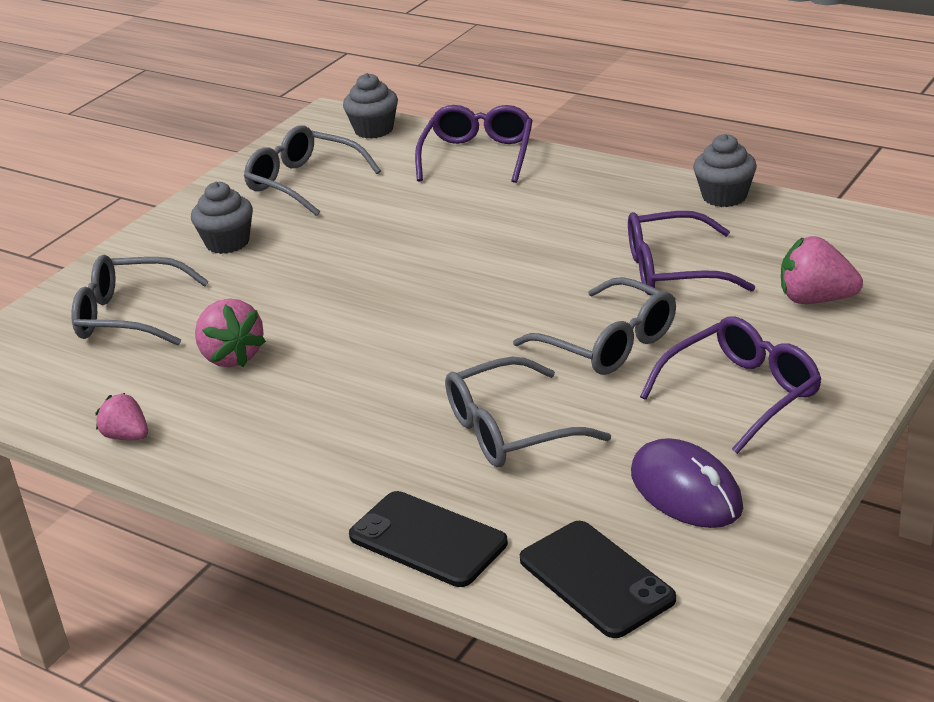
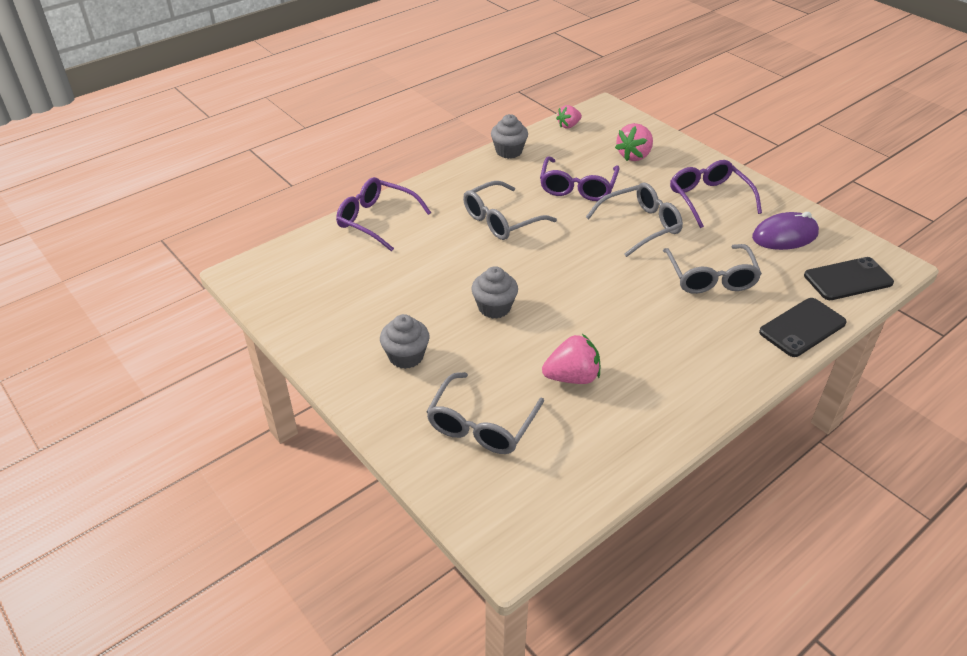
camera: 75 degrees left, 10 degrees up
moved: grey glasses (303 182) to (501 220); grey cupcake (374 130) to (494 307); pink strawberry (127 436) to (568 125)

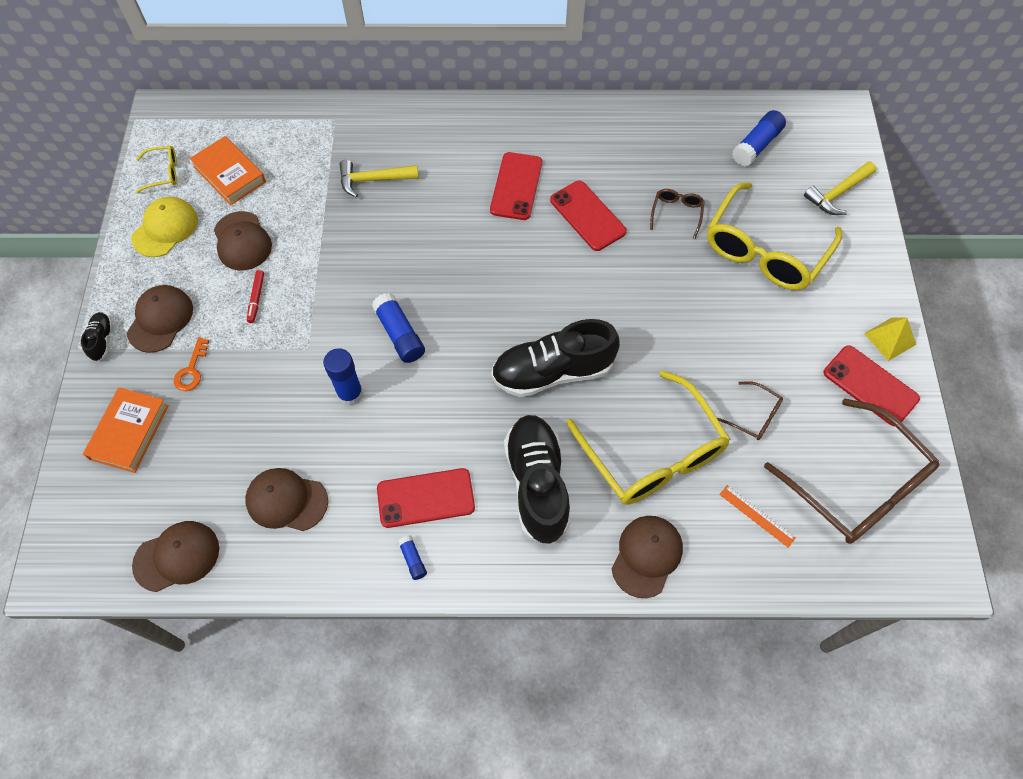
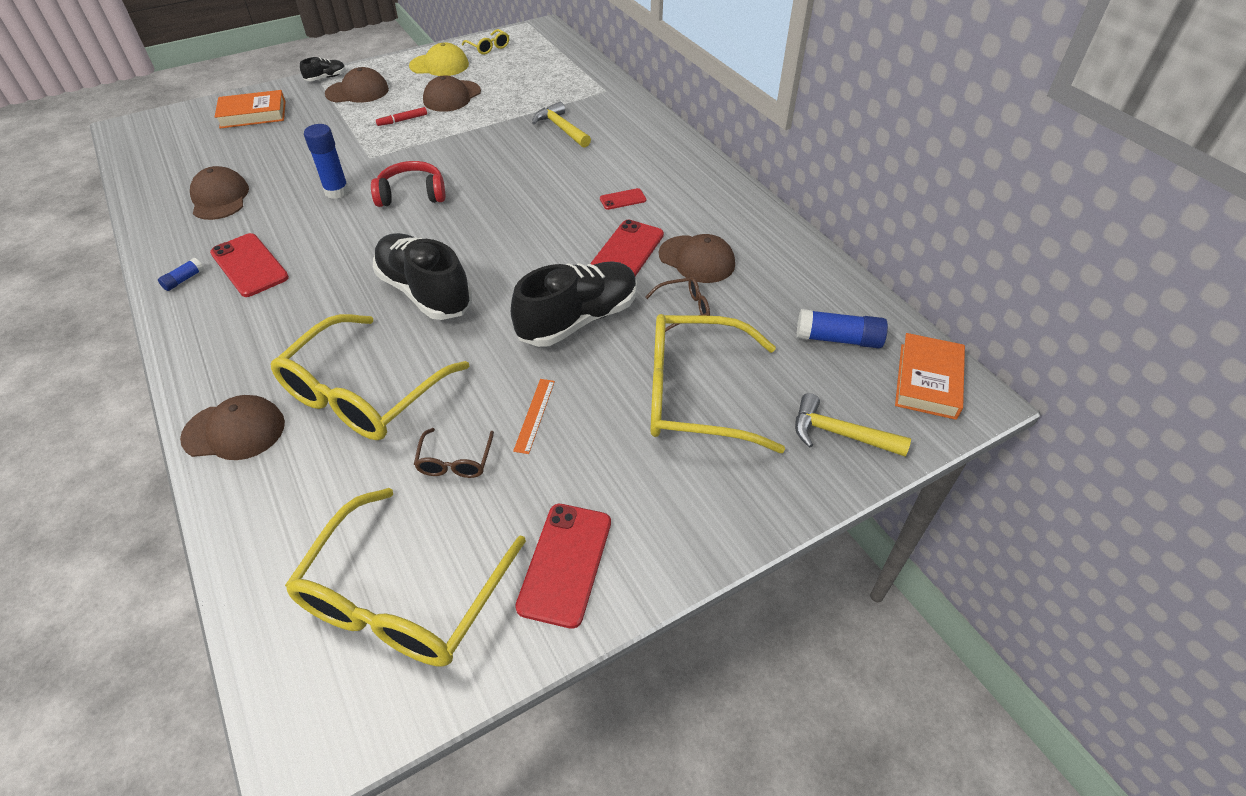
camera: 60 degrees right, 15 degrees down
removed: orange key (191 370); yellow pyramid (890 339)
moved: black shoe (537 484) to (578 320); orange ruler (757 515) to (535 415); brown cap (177 556) to (697 259); orange book (229 174) to (928 381)
replaced: blue glue stick (399 334) to red headphones (412 194)
recoloured: brown glasses (855 484) to yellow glasses (405 595)
resized: red phone (516 186) = (623 199) x0.53

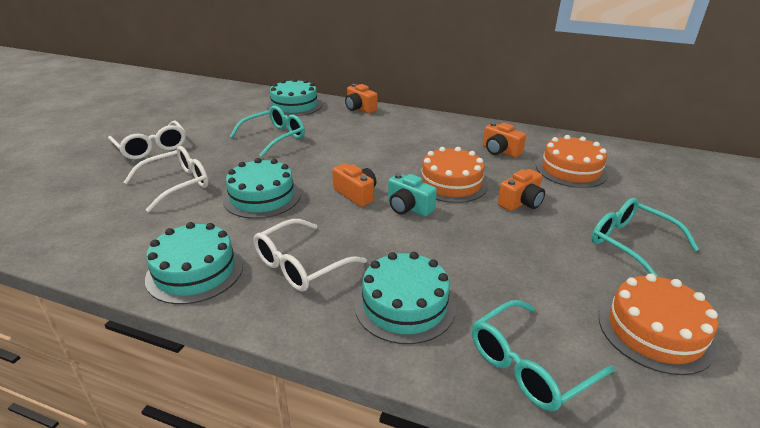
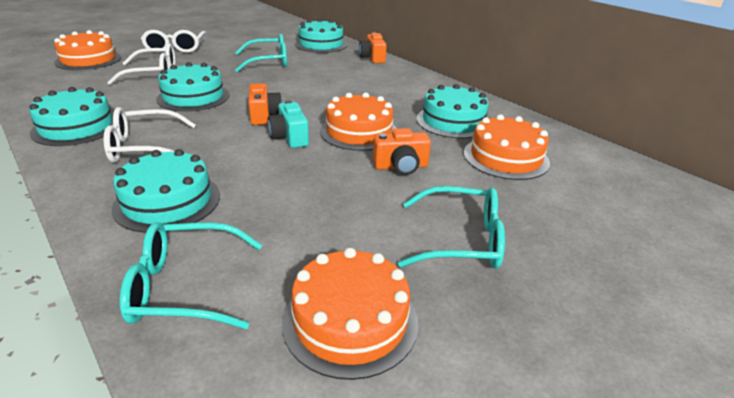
camera: 30 degrees right, 0 degrees up
added: orange cake (88 60)
replaced: orange camera (500 151) to turquoise cake (453 121)
turned: turquoise glasses (631 244) = (461 240) 105 degrees clockwise

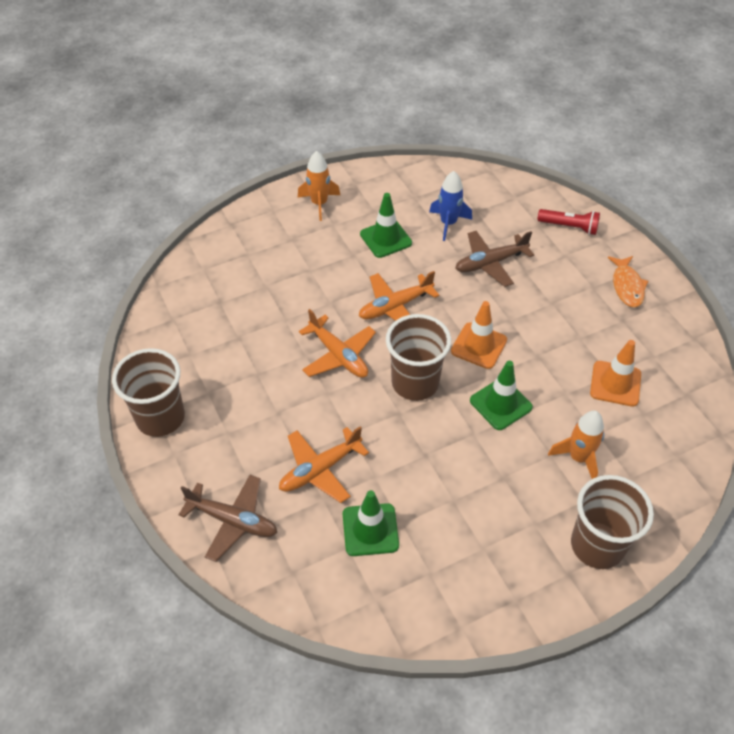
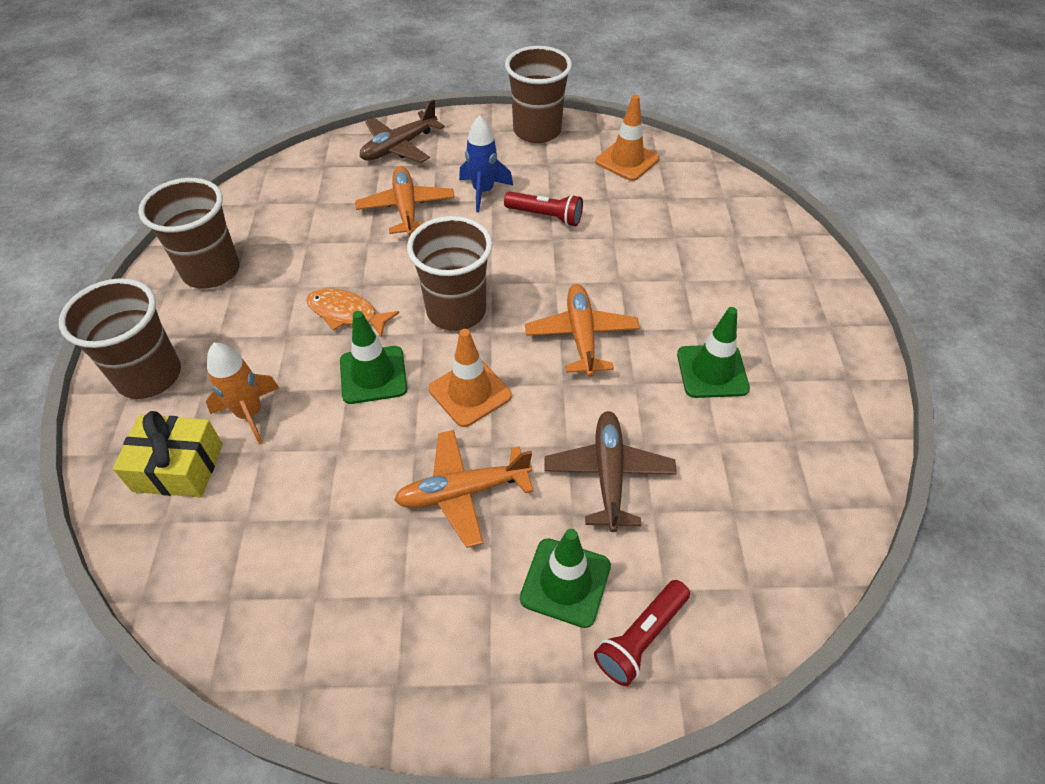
camera: 115 degrees right, 0 degrees up
removed: orange rocket (319 204)
added: yellow gift (178 467); brown cup (211 271); red flashlight (545 216)
moved: orange fish (627 286) to (346 313); orange plane (338 355) to (462 492); blue rocket (448 223) to (483 191); green traffic cone (370 530) to (565 582); orange traffic cone (615 384) to (627 160)

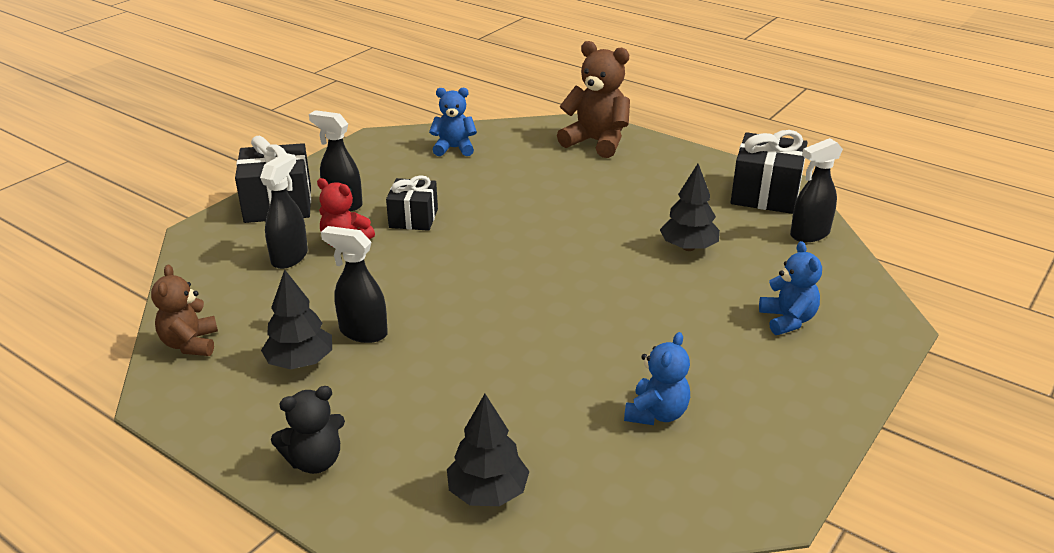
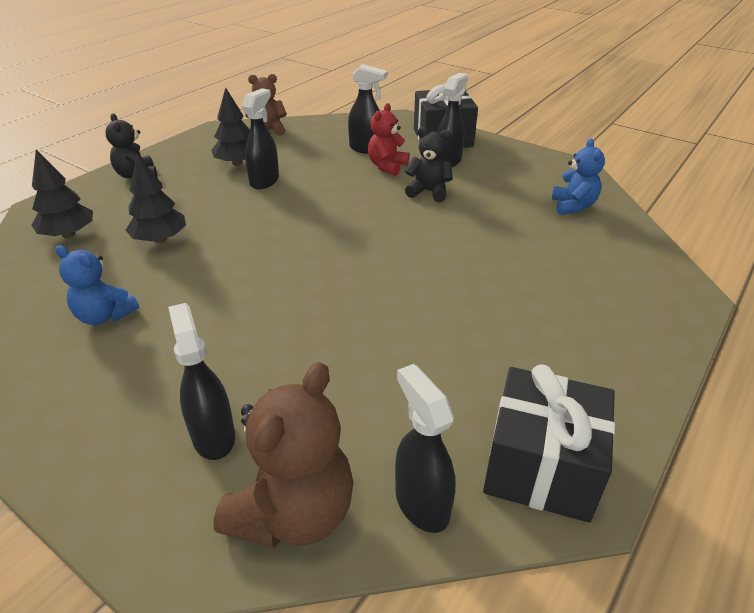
camera: 90 degrees right, 5 degrees up
moved: black tree (688 247) to (160 239); brown teddy bear (596 142) to (294 513)
replaced: blue teddy bear (787 320) to black spray bottle (213 436); black gift (413 218) to black teddy bear (429 192)

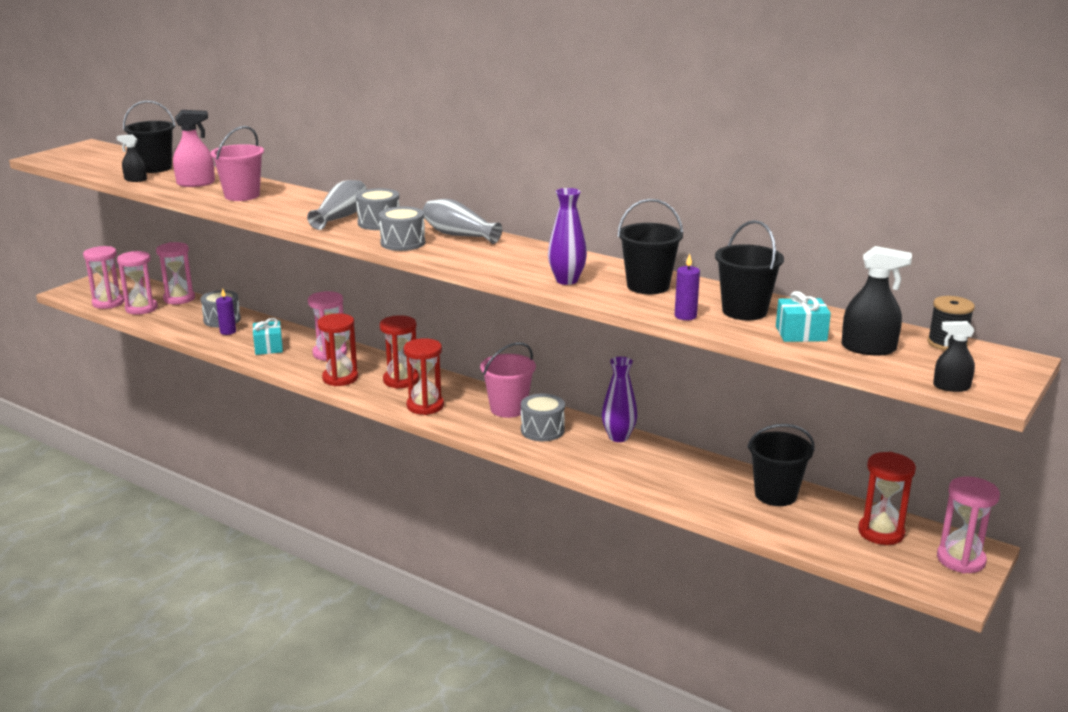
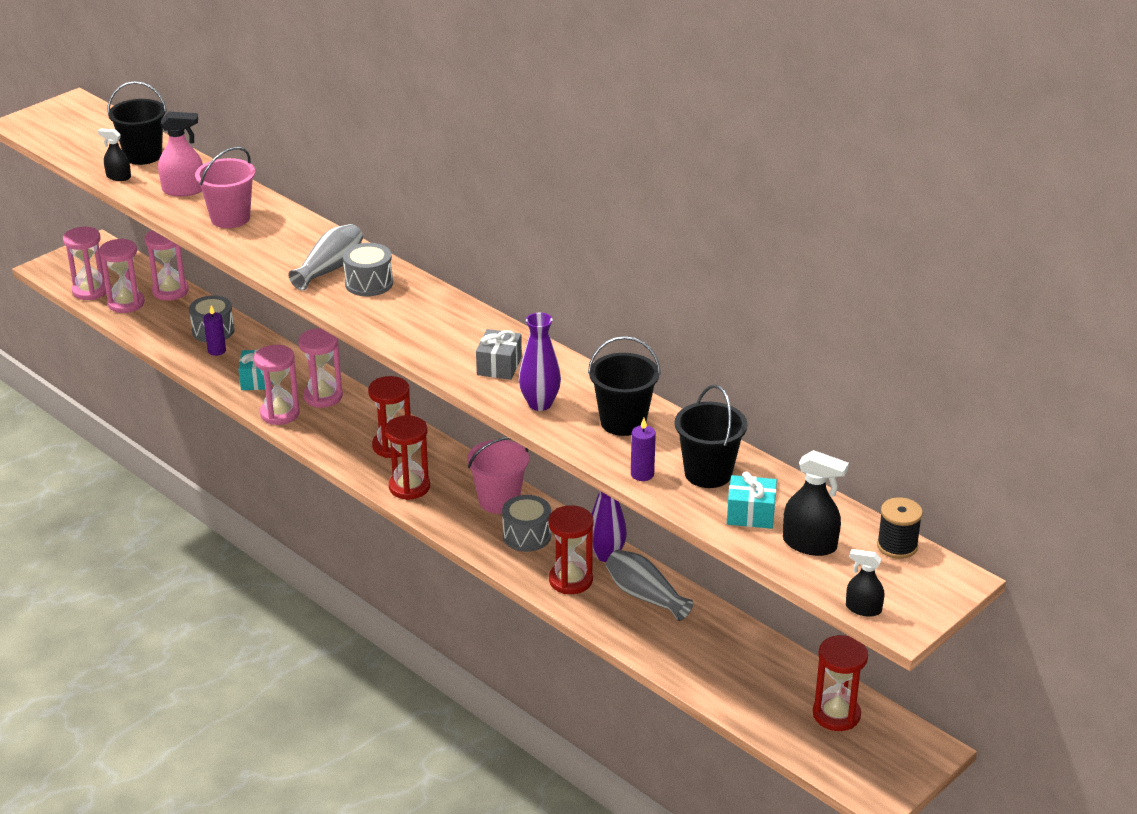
camera: 10 degrees right, 10 degrees up
removed: grey drum (403 243); black bucket (775 495)
added: grey gift (499 366)
moved: pink hourglass (961 559) to (280 413); red hourglass (340 378) to (570 580); grey vase (459 235) to (645 596)

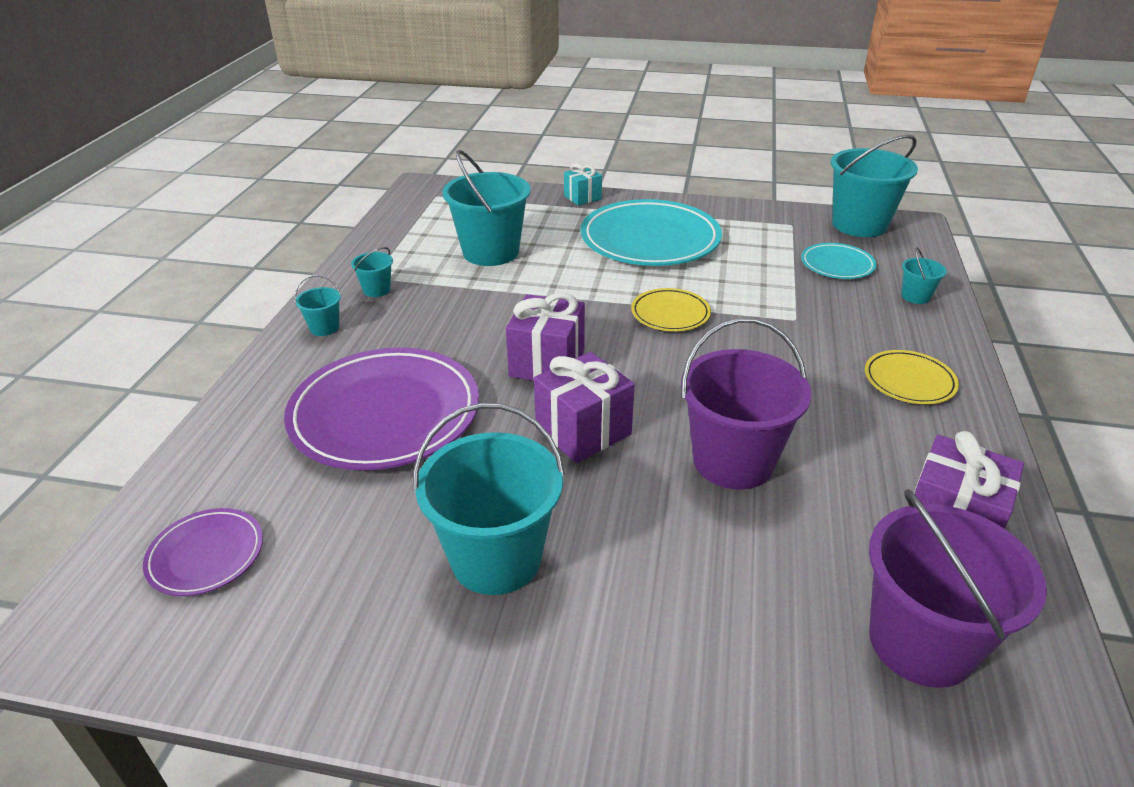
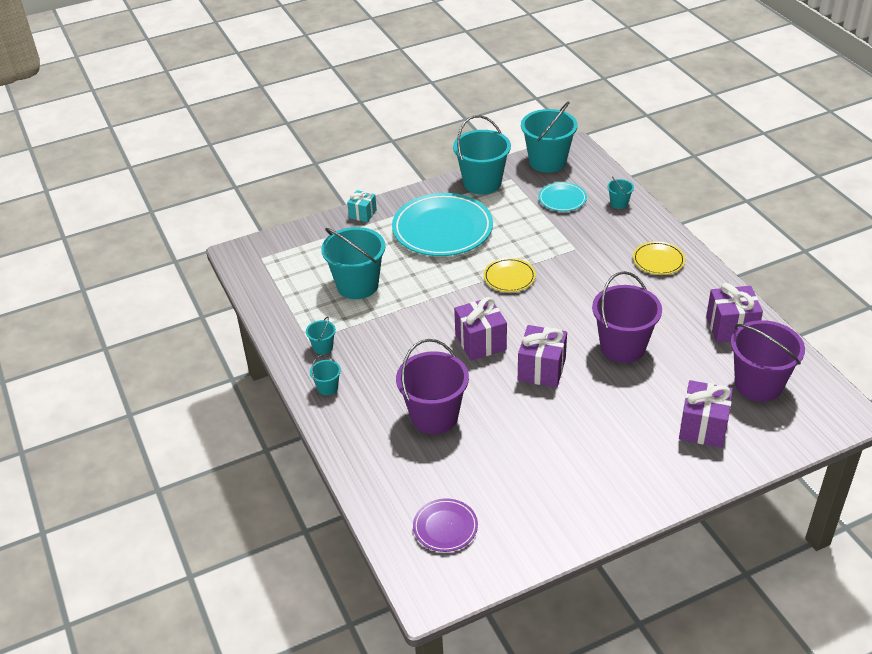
camera: 35 degrees left, 5 degrees up
added: purple gift (703 427)
moved: turquoise bucket (496 558) to (482 183)
replaced: purple plate (385 414) to purple bucket (434 416)

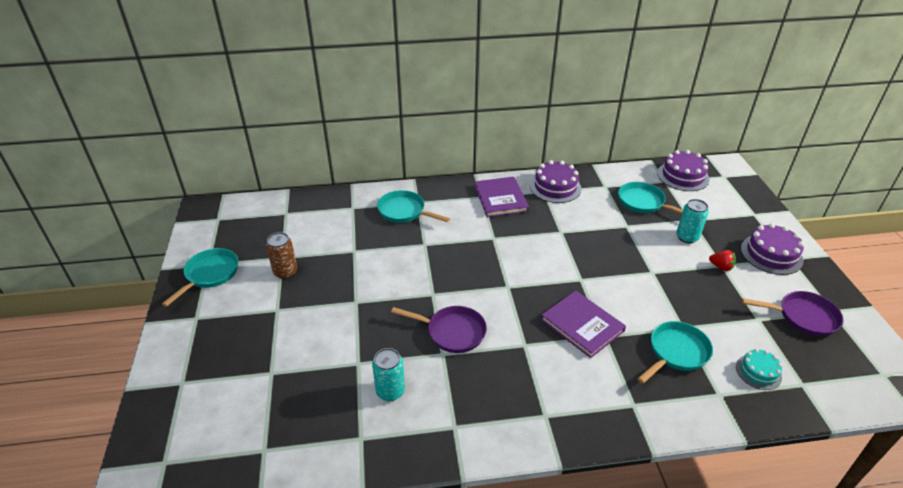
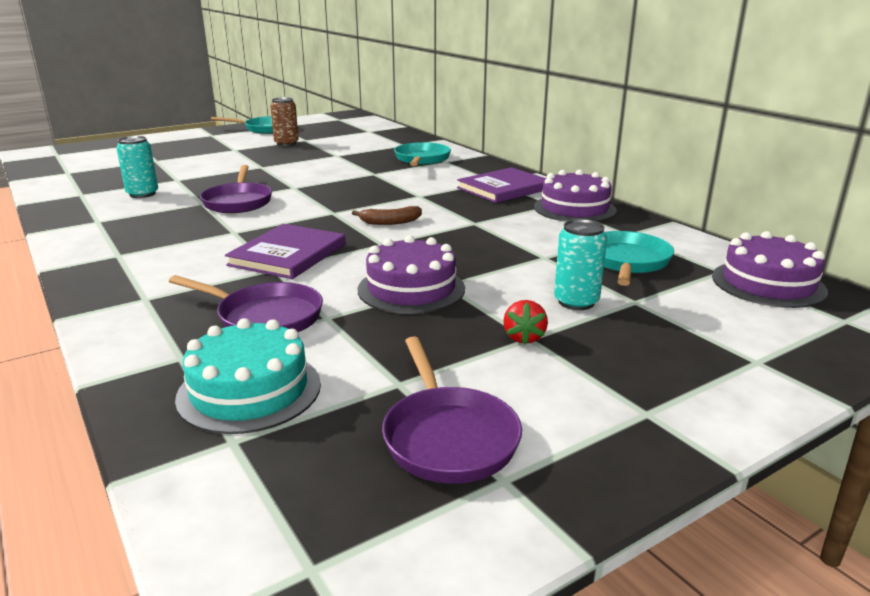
camera: 65 degrees right, 15 degrees down
added: brown banana (390 222)
moved: purple cake (771 254) to (411 289)
recoloured: turquoise pan (676 352) to purple pan (264 317)
resized: turquoise cake (758 372) = (249 390) x1.63

